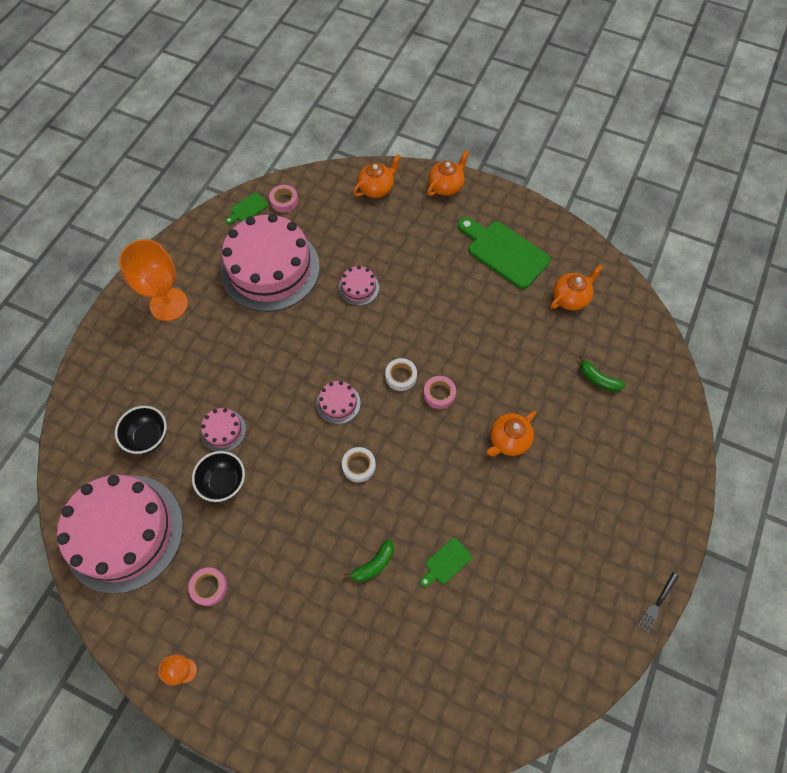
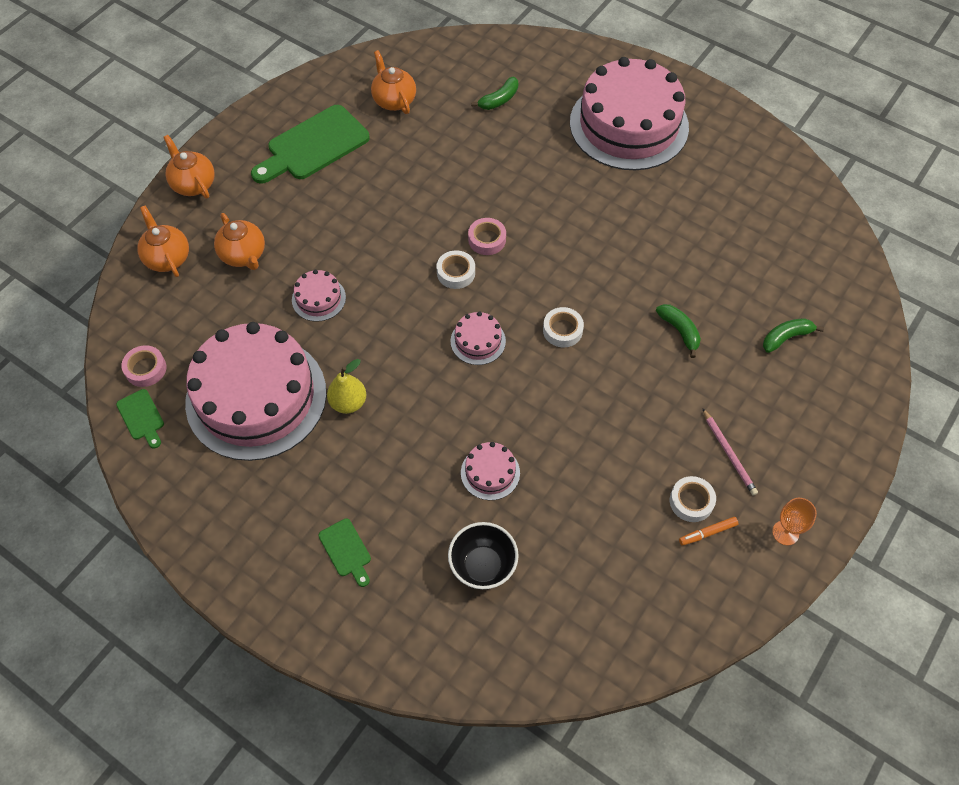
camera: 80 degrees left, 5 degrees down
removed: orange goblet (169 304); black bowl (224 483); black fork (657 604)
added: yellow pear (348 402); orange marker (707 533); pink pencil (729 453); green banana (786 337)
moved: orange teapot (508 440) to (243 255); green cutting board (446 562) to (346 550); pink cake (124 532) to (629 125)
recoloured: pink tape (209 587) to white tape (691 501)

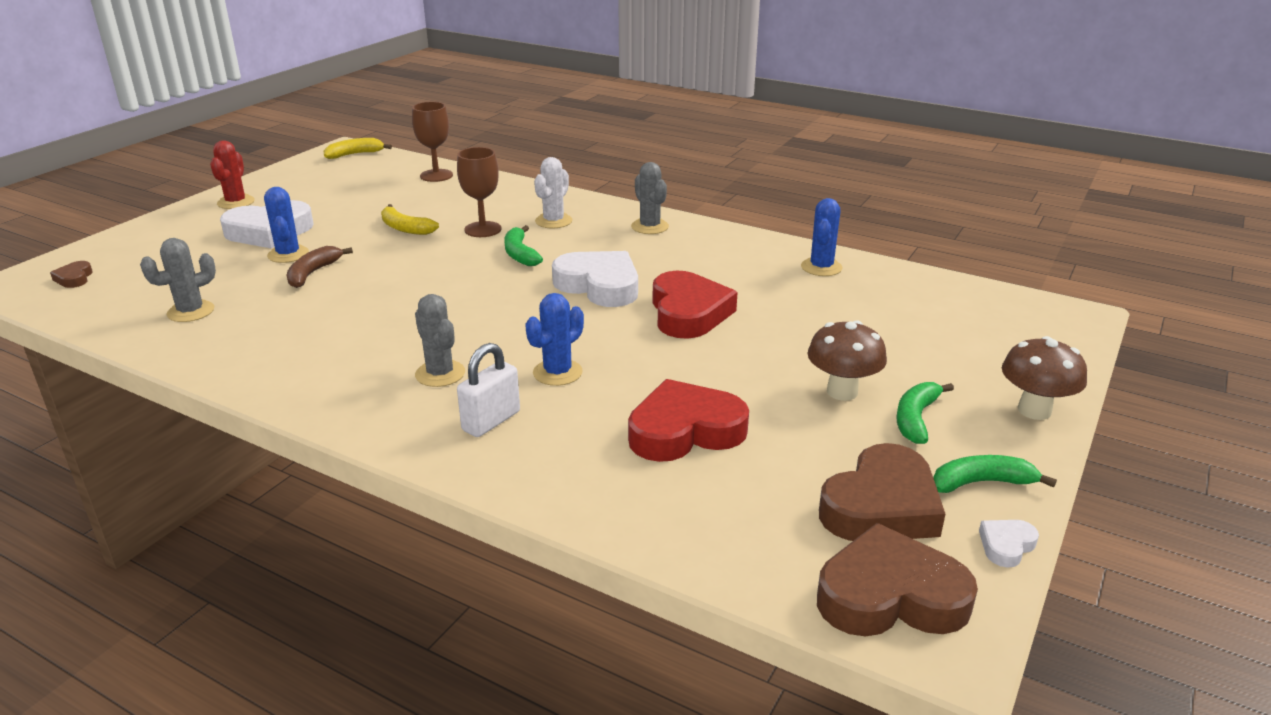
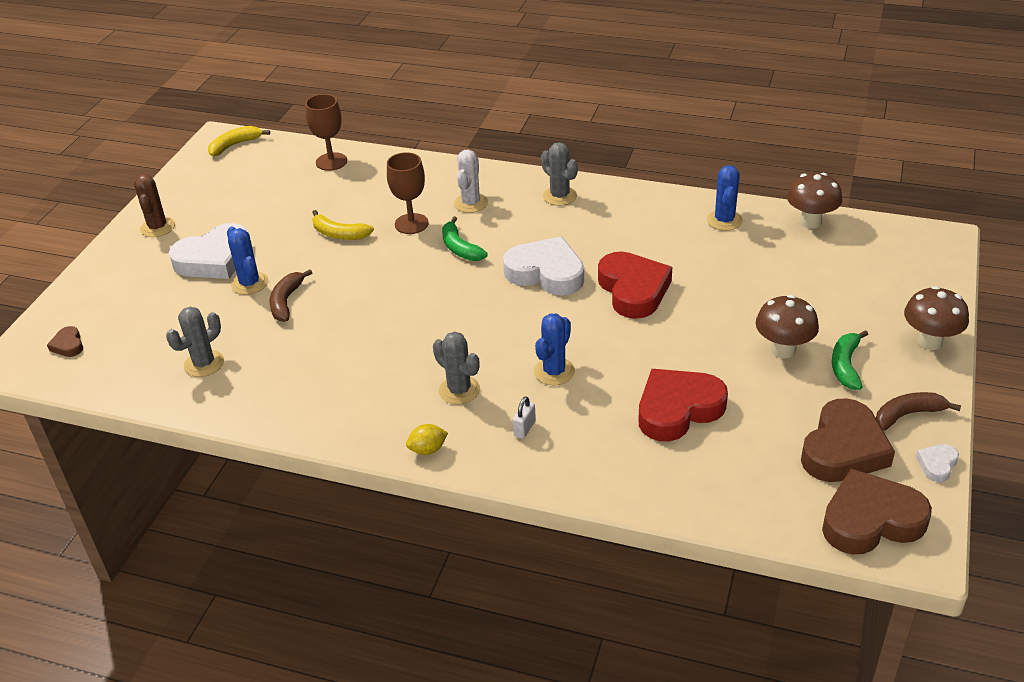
camera: 10 degrees left, 10 degrees up
added: yellow lemon (428 449); brown mushroom (810 222)
recoloured: red cactus (236 202) to brown cactus (157 227); green banana (981 483) to brown banana (907 415)
resized: white padlock (491 421) = (524 428) x0.58

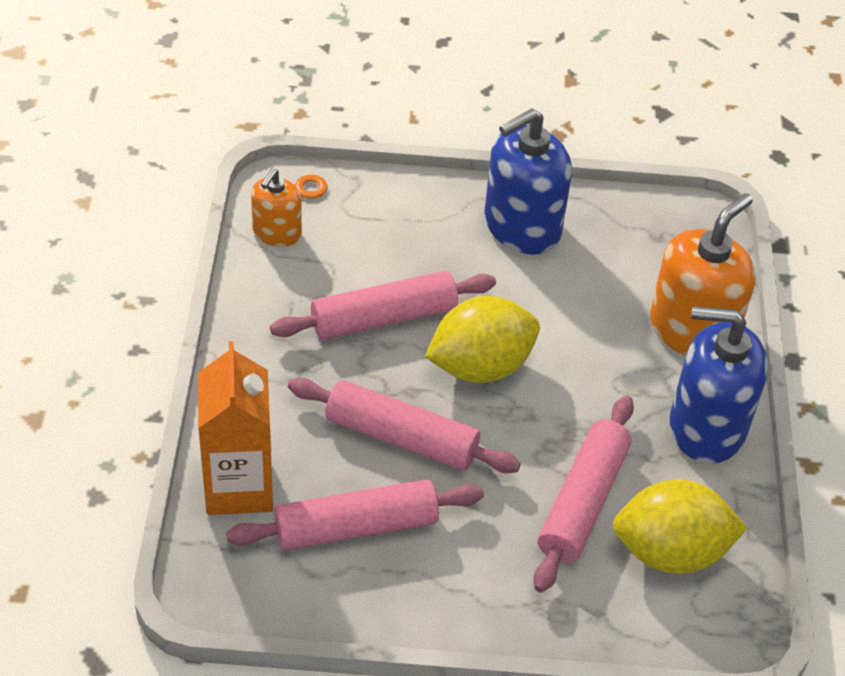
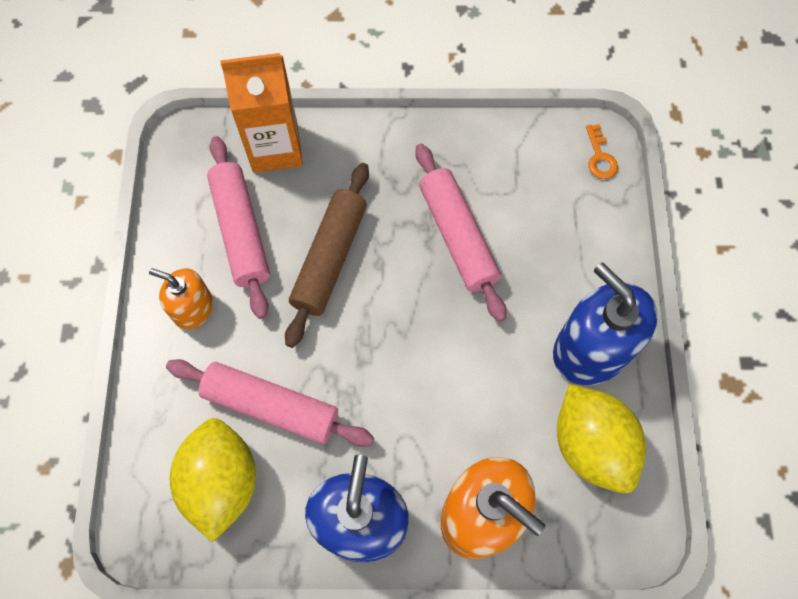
camera: 90 degrees right, 20 degrees up
moved: orange soap dispenser (276 232) to (193 308); yellow lemon (480 366) to (591 445)
recoloured: pink rolling pin (401 437) to brown rolling pin (330 258)

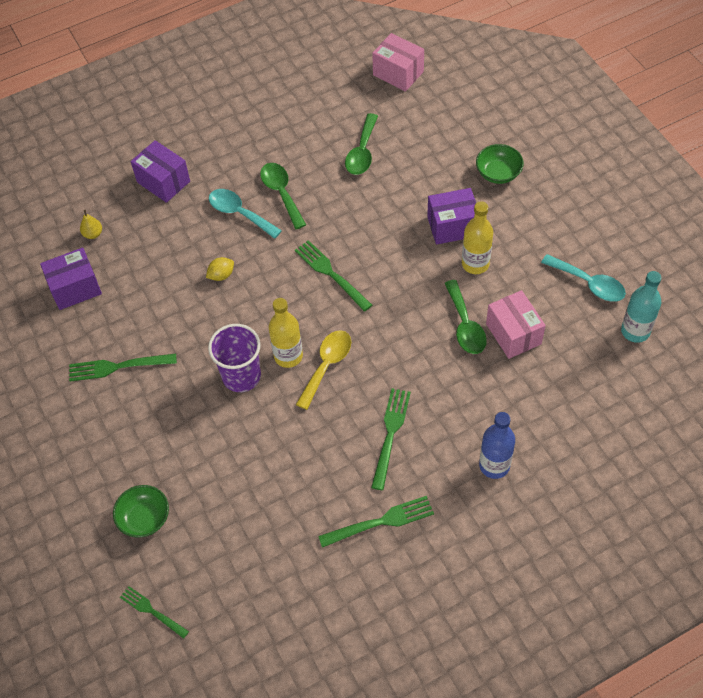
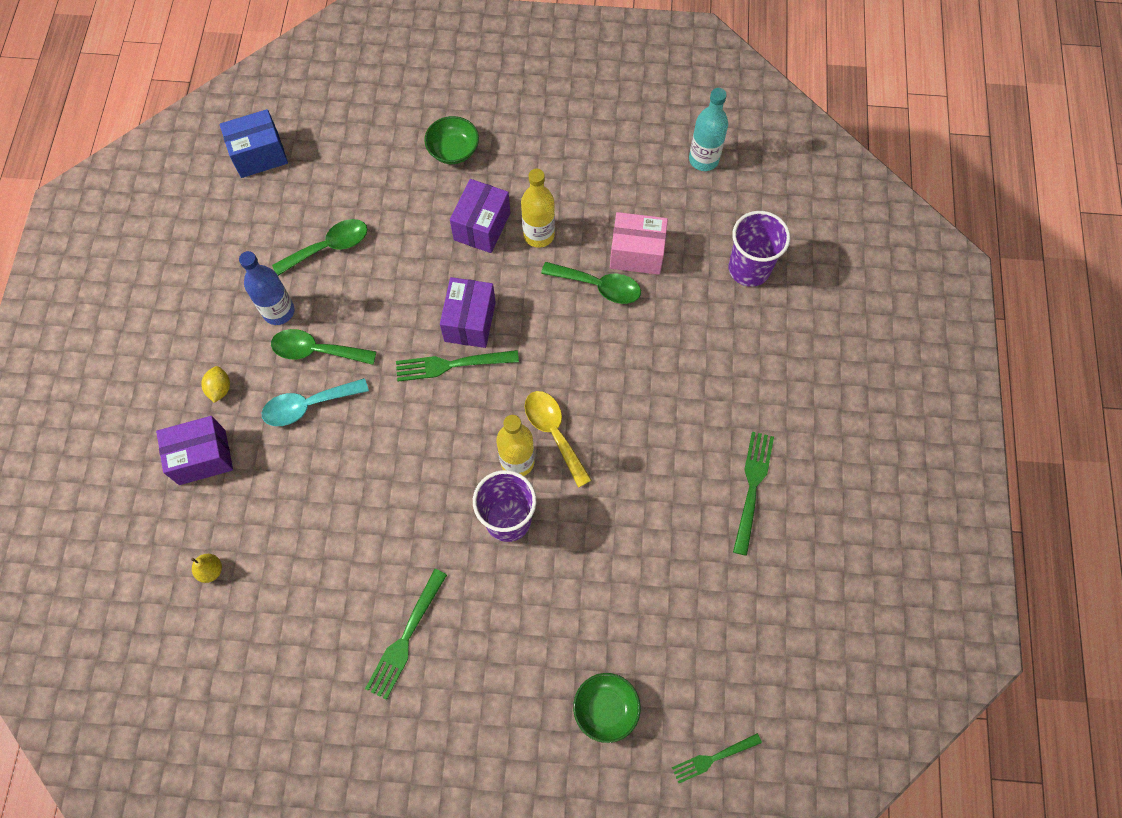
camera: 60 degrees left, 10 degrees up
removed: green fork (390 434); turquoise spoon (589 283)
added: purple cup (749 269)
moved: yellow lemon (221 275) to (220 389); blue bottle (494 465) to (278 311); purple box (75 288) to (470 321)
recoloured: pink box (398 73) to blue box (259 155)
turned: green spoon (362 152) = (329 247) 75 degrees counterclockwise

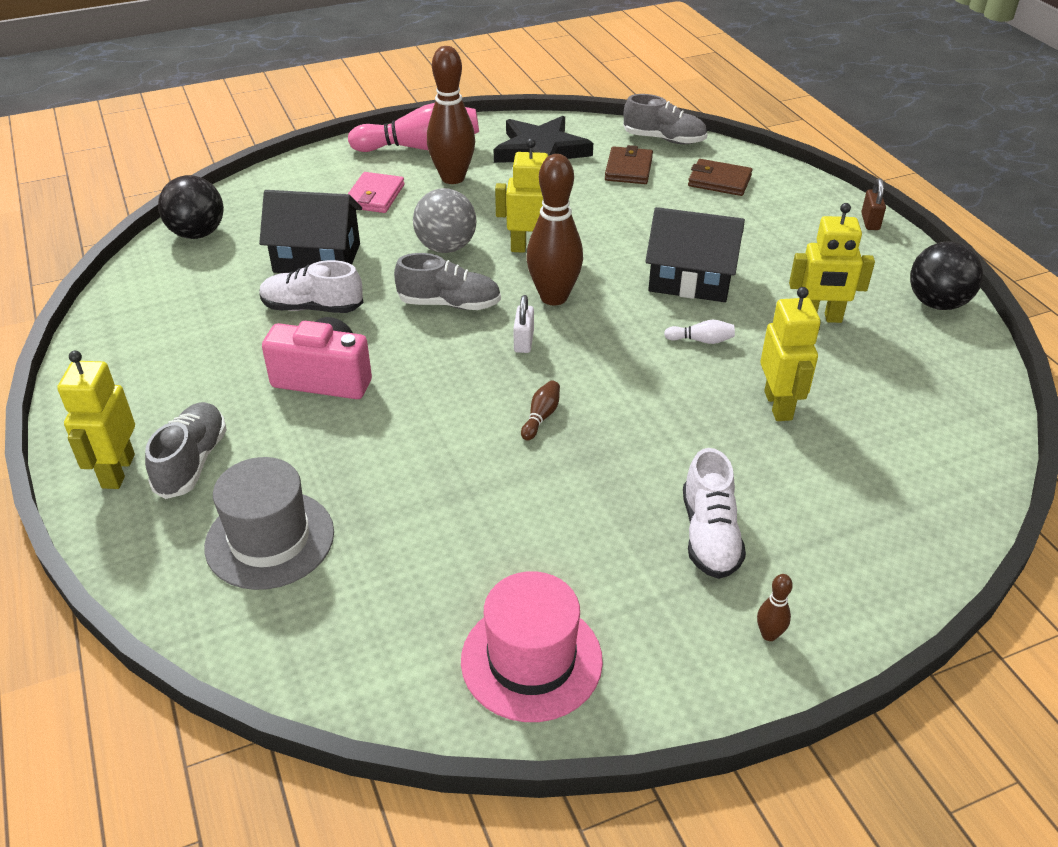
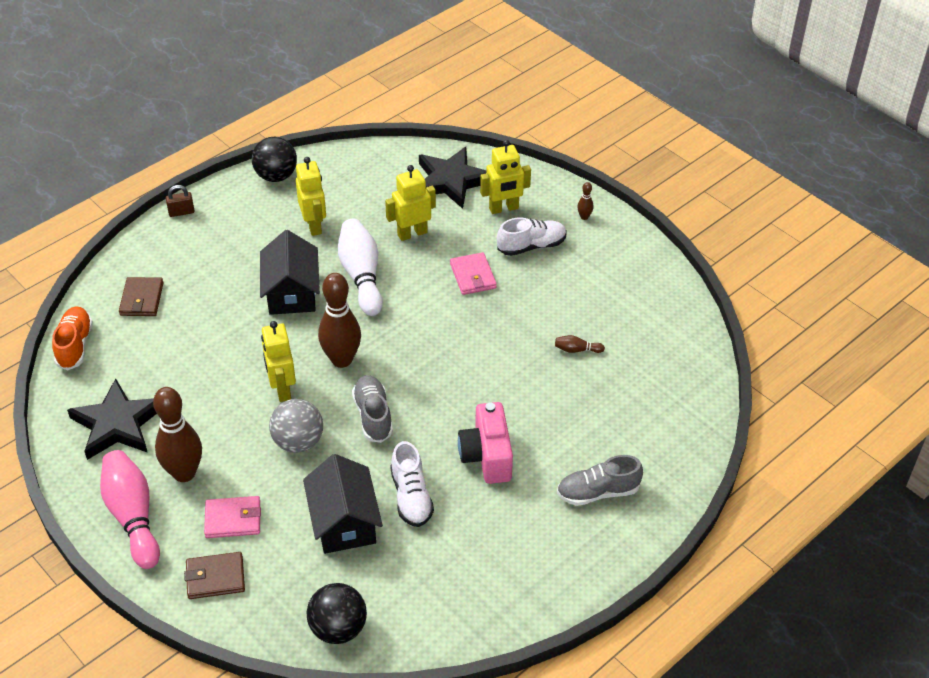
camera: 110 degrees left, 5 degrees up
removed: grey hat (270 539); pink hat (531 660); white padlock (523 342)
added: black star (451 181); pink wallet (473 276)
moved: brown wallet (628 169) to (215 577); yellow robot (117 471) to (504 208); brown bowling pin (541 417) to (577 350)
recoloured: grey shoe (664 139) to orange shoe (75 345)
resized: white bowling pin (701 340) = (361 276) x2.39

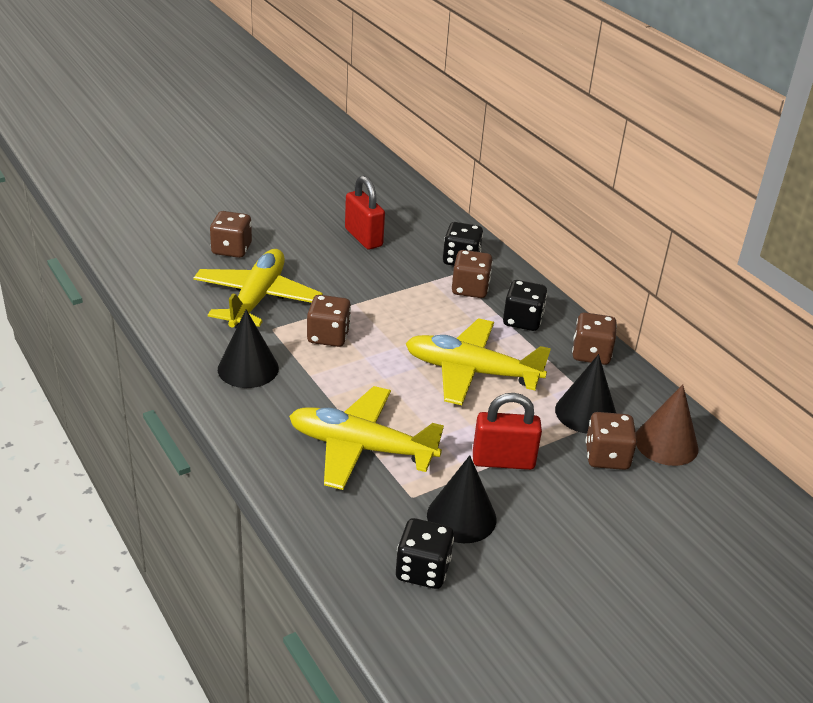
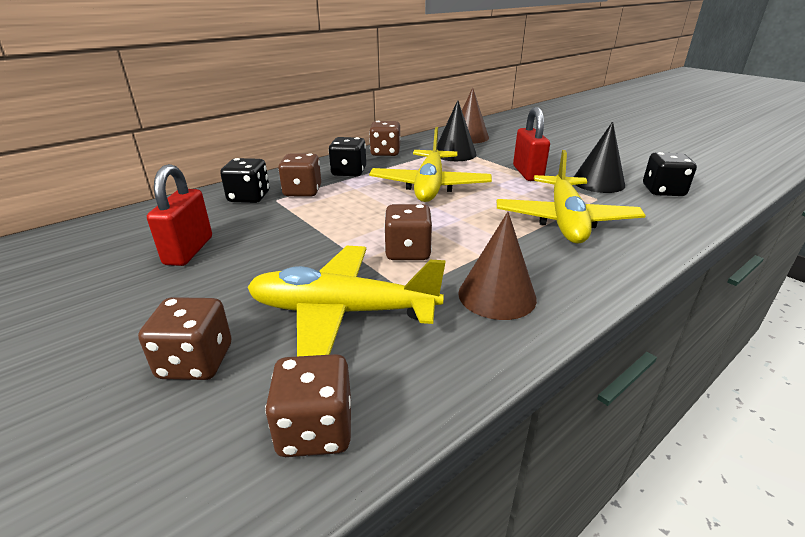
camera: 95 degrees left, 5 degrees down
moved: brown dice (607 457) to (315 430)
recoloured: black cone (248 368) to brown cone (497 295)
turned: red padlock (363 238) = (189 250) 45 degrees counterclockwise

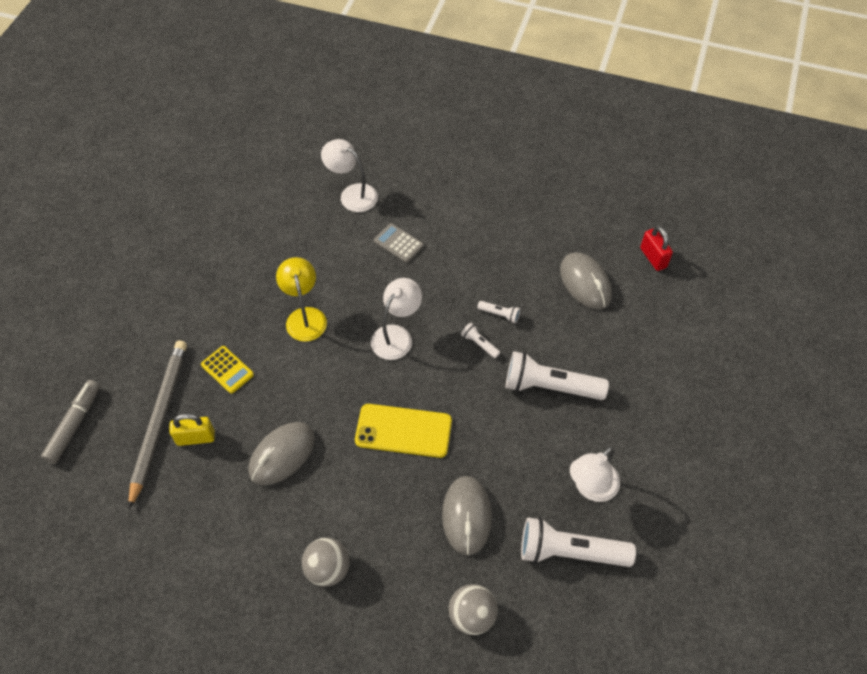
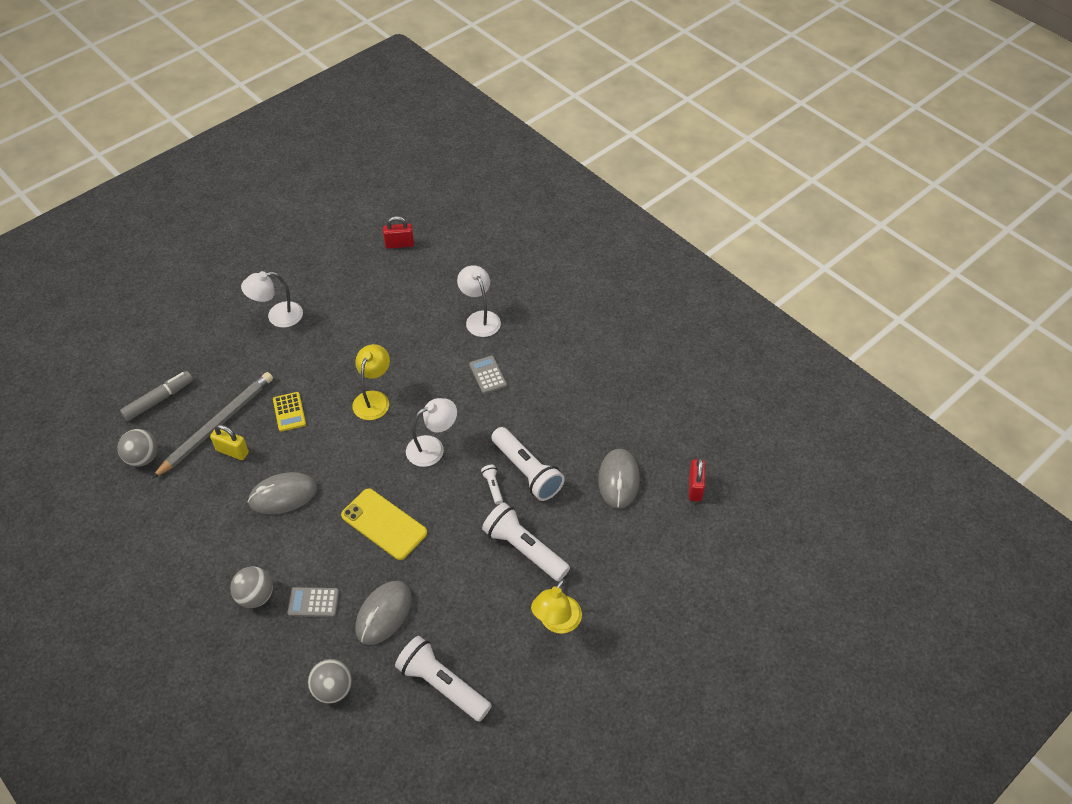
camera: 30 degrees right, 5 degrees down
added: grey ball (143 458); grey calculator (313 602); red padlock (399 244); yellow lamp (556 622)
moved: white lamp (591 488) to (277 316)
resized: white flashlight (499 314) = (527 471) x2.25

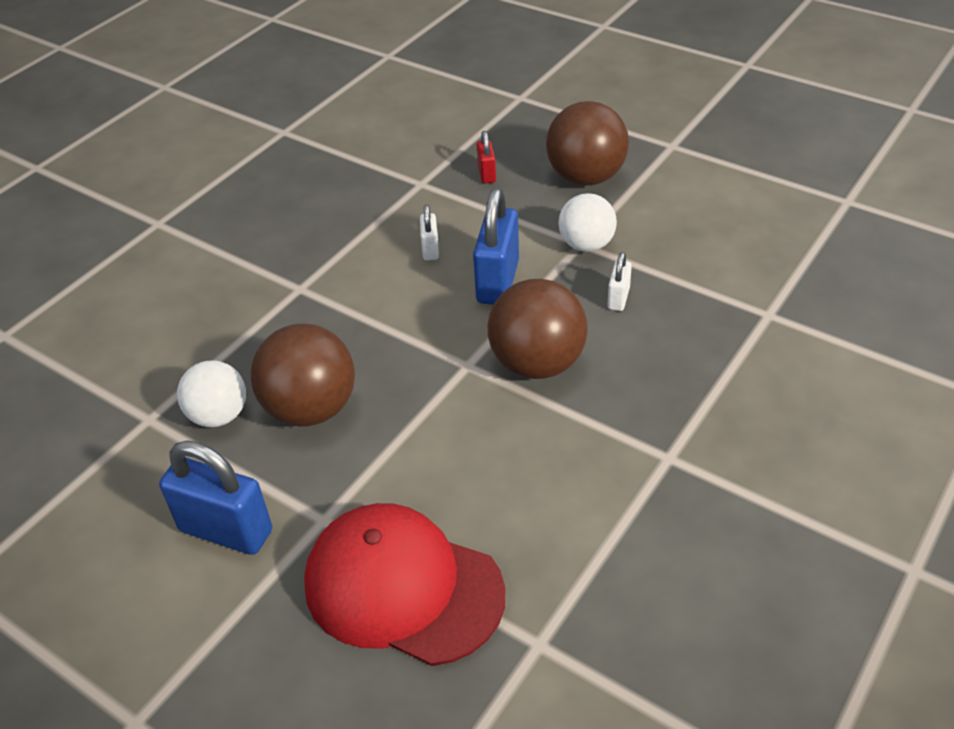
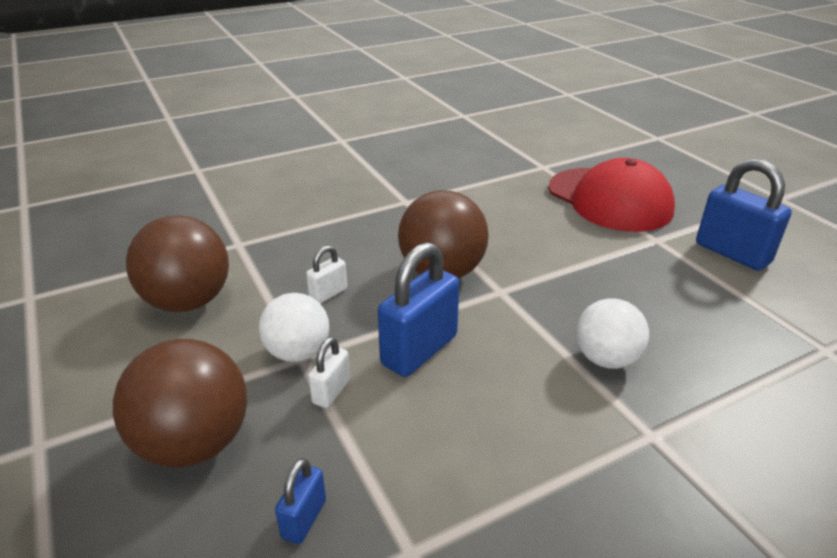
camera: 155 degrees left, 10 degrees down
moved: brown ball (311 409) to (188 301); white padlock (430 249) to (331 391); white ball (219 415) to (606 359)
recoloured: red padlock (486 174) to blue padlock (304 519)

